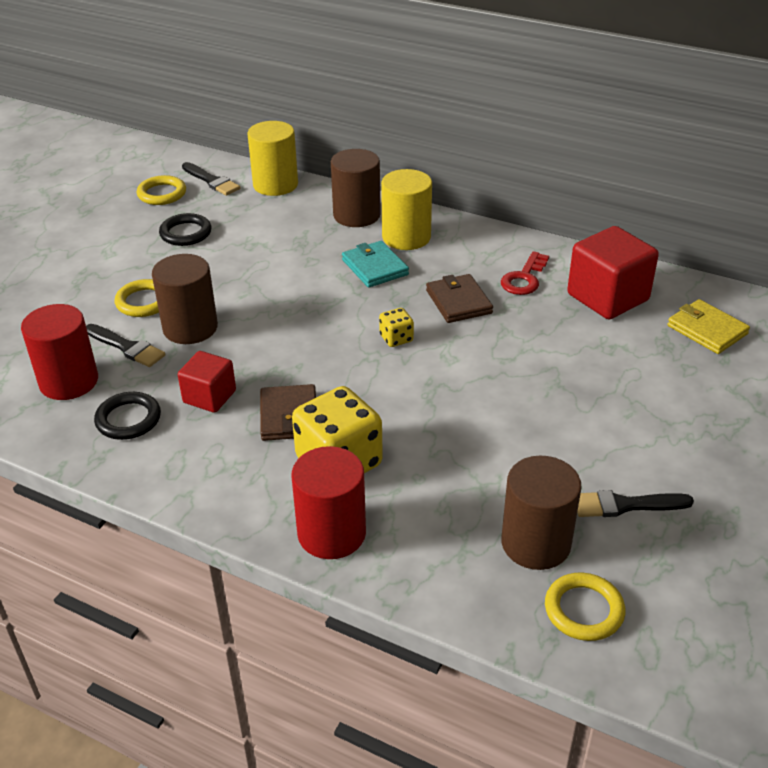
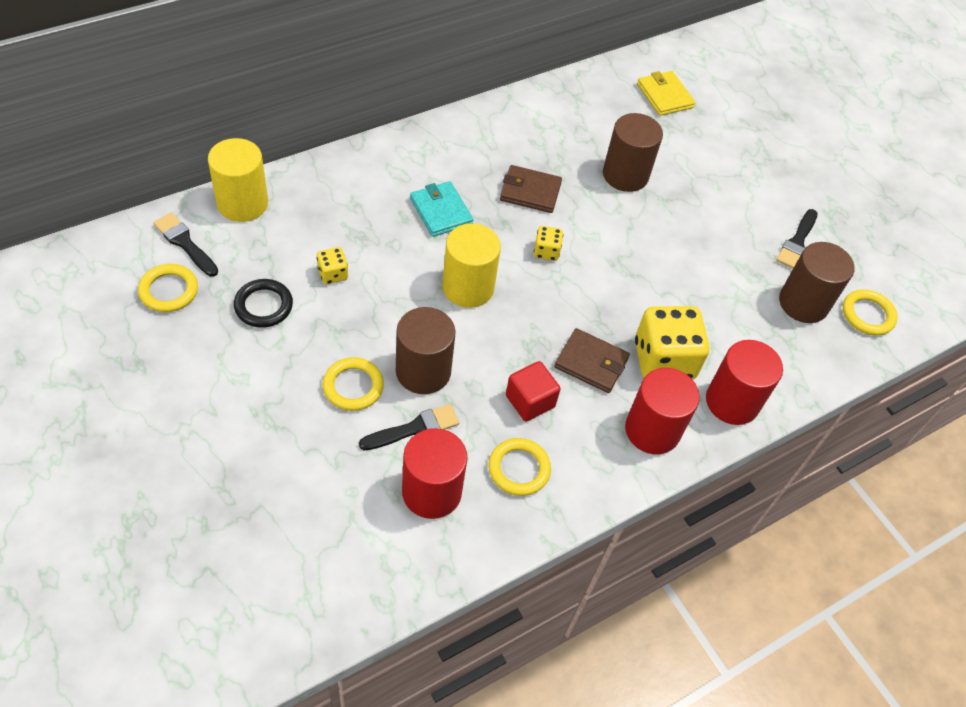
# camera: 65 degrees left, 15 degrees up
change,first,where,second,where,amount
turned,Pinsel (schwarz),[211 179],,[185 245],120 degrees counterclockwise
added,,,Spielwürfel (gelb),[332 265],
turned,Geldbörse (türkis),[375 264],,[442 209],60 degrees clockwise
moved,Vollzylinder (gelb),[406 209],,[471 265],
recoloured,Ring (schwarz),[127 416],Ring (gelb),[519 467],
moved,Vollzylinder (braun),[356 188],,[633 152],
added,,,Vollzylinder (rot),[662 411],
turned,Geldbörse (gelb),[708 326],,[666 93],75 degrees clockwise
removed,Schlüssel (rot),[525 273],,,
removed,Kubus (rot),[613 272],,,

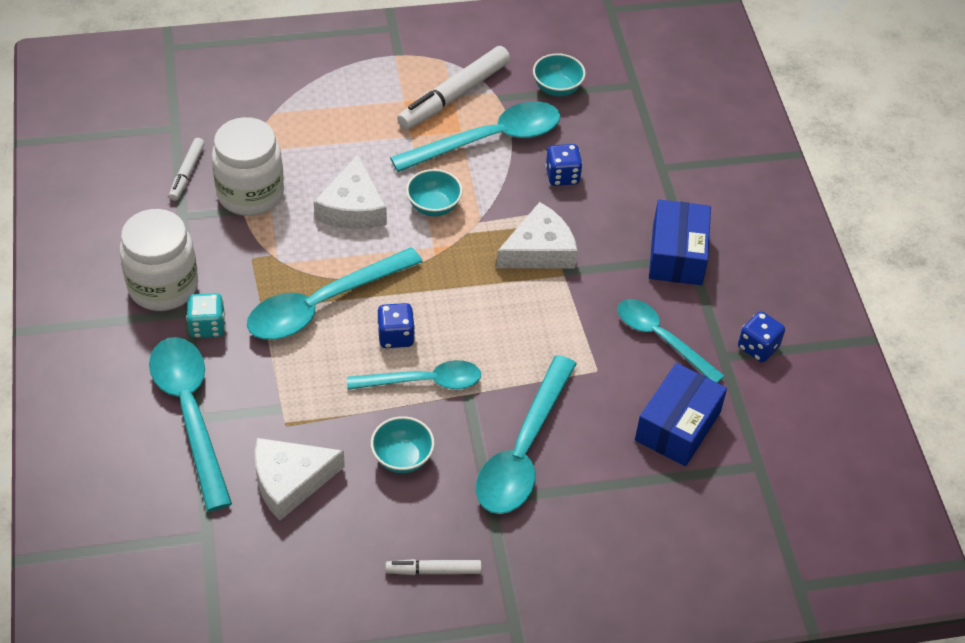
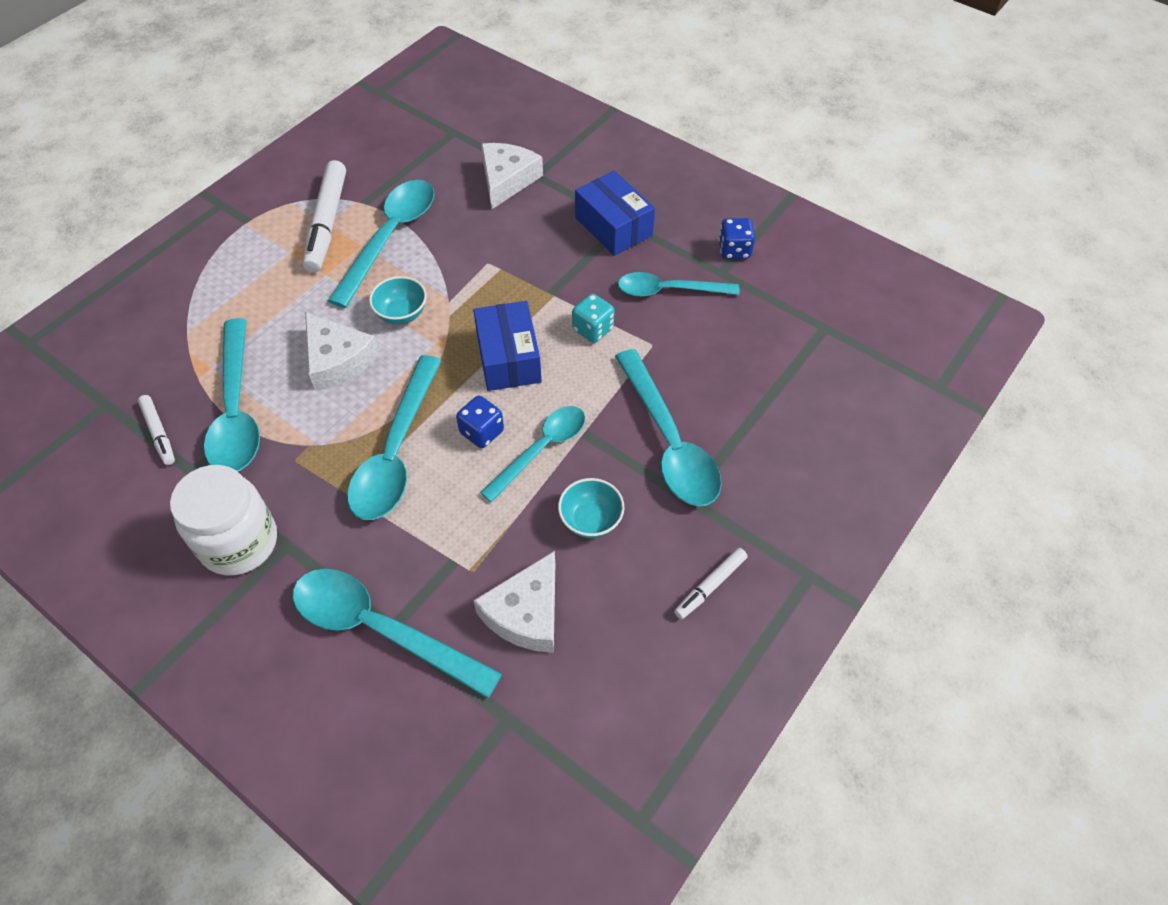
# camera: 40 degrees left, 5 degrees up
change,first,where,second,where,amount
replaced,Einmachglas (weiß),[248 166],Löffel (türkis),[232 394],
moved,Schachtel (blau),[681 414],,[507 346],
moved,Käse (weiß),[536 235],,[512 176],
moved,Spielwürfel (türkis),[205 315],,[593 318],
removed,Schüssel (türkis),[559 74],,,
removed,Spielwürfel (blau),[564 165],,,

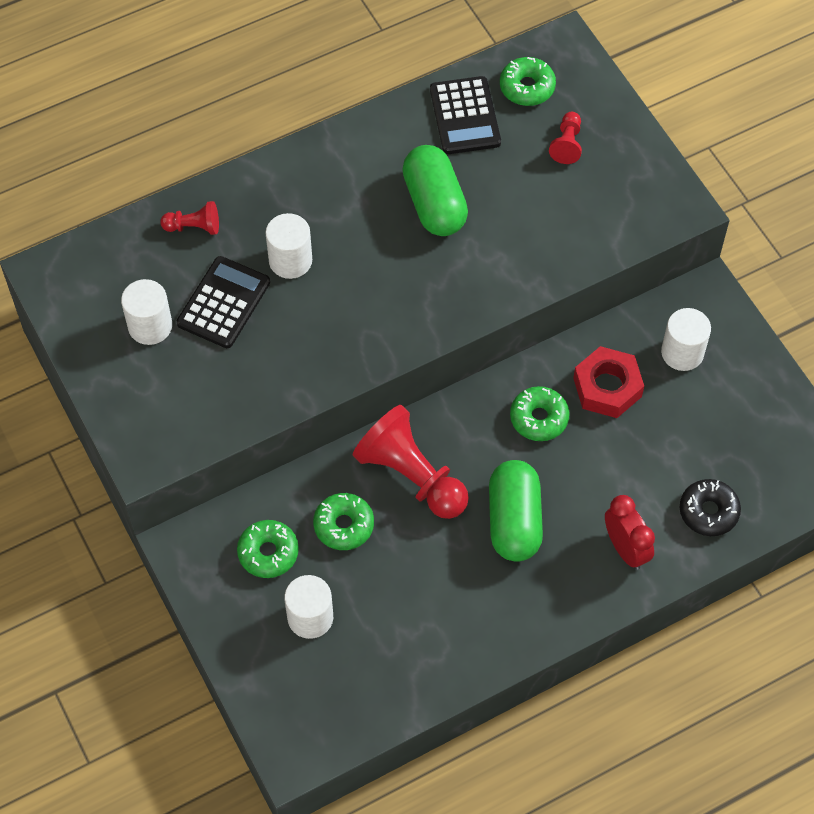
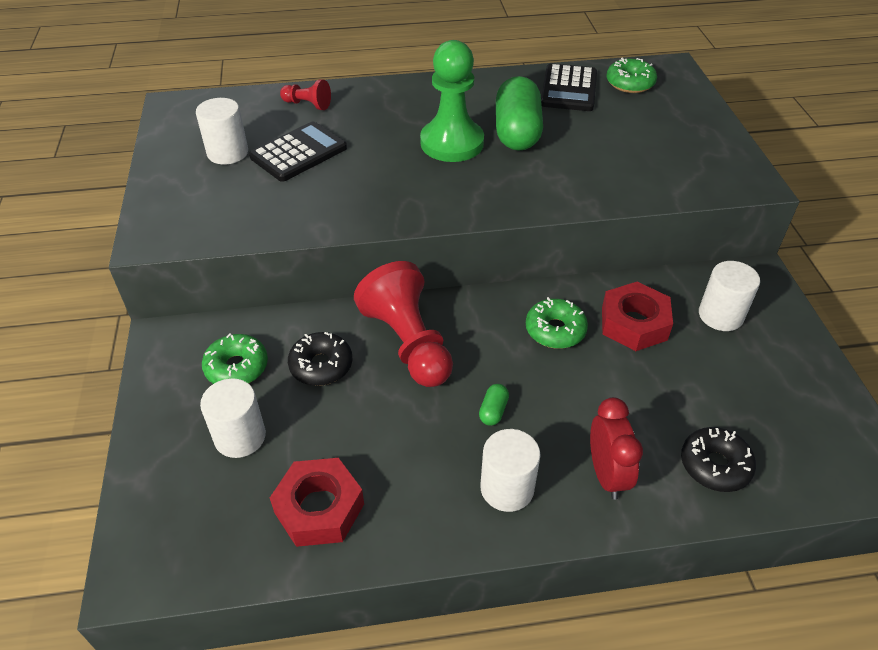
# camera: 20 degrees right, 15 degrees down
change,first,where,second,where,amount
added,,,Sechskantmutter (rot),[317 502],
recoloured,Donut (grün),[343 521],Donut (schwarz),[320 359],
added,,,Bauer (grün),[452 101],
resized,Kapsel (grün),[516 511],,[494 405],x0.41
moved,Vollzylinder (weiß),[288 246],,[510 470],
removed,Bauer (rot),[565 138],,,

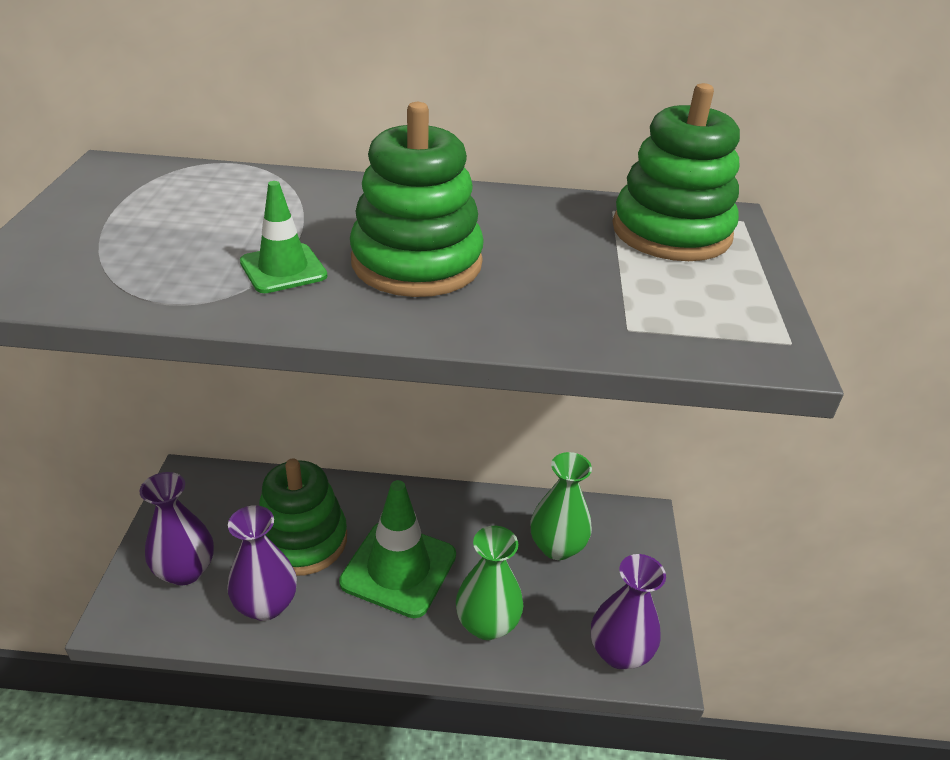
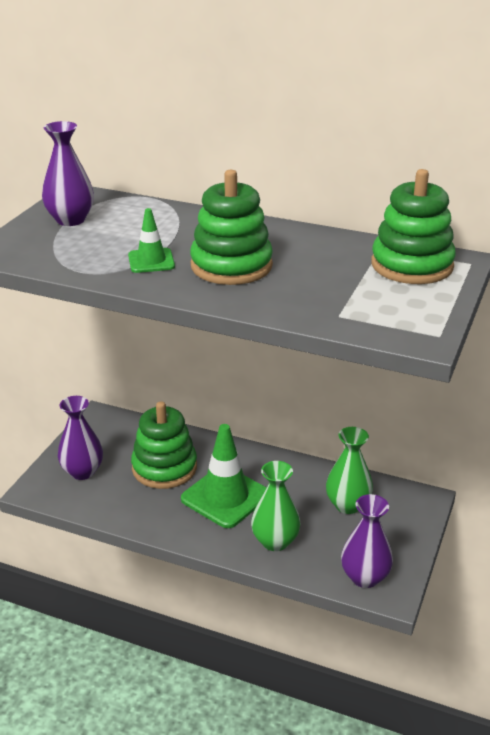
# camera: 20 degrees right, 5 degrees down
change,first,where,second,where,amount
moved,Vase (lila),[262 563],,[68 173],

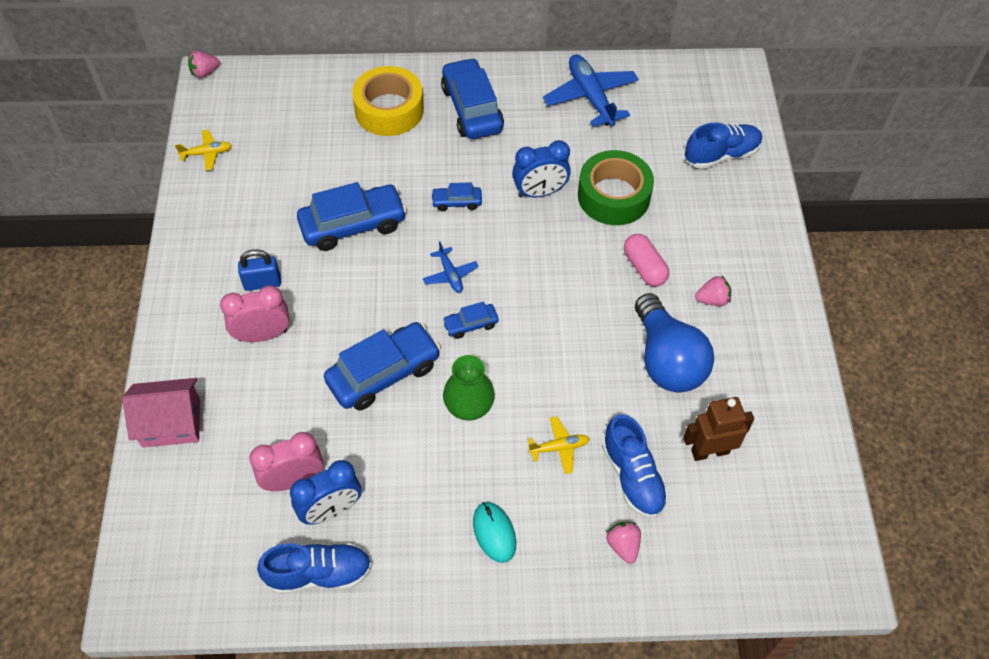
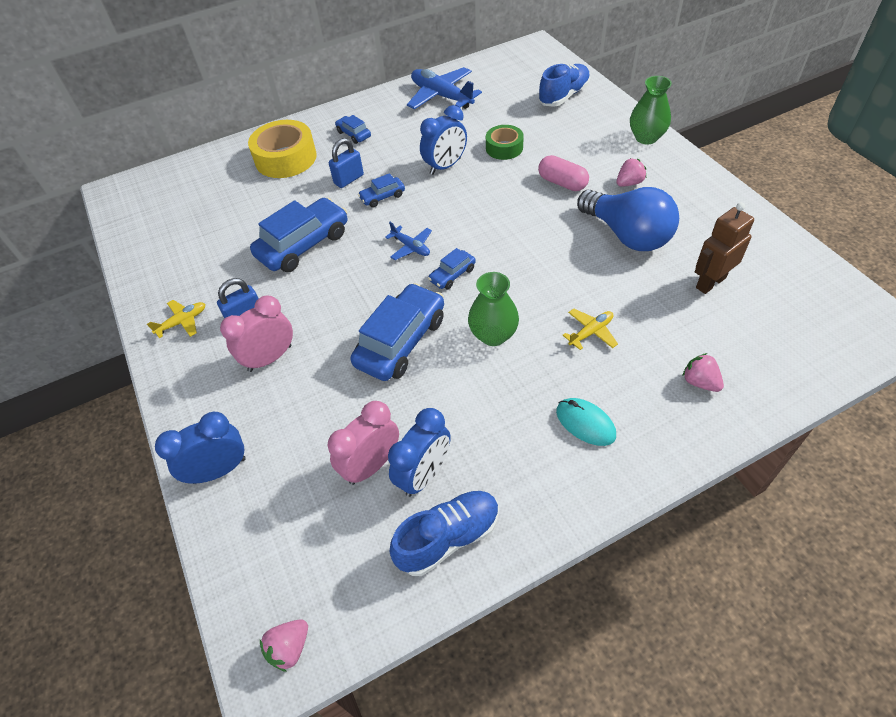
# camera: 20 degrees left, 5 degrees down
change,first,where,second,where,amount
moved,Flugzeug (gelb),[203 150],,[176 319],
replaced,Haus (rosa),[161 413],Wecker (blau),[200 448],
moved,Erdbeere (rosa),[204 64],,[284 645],
added,,,Vorhängeschloss (blau),[346 163],
resized,Auto (blau),[472 98],,[353 129],x0.49
resized,Klebeband (grün),[616 187],,[505 142],x0.59
added,,,Vase (grün),[651 110],
removed,Schuh (blau),[635 466],,,

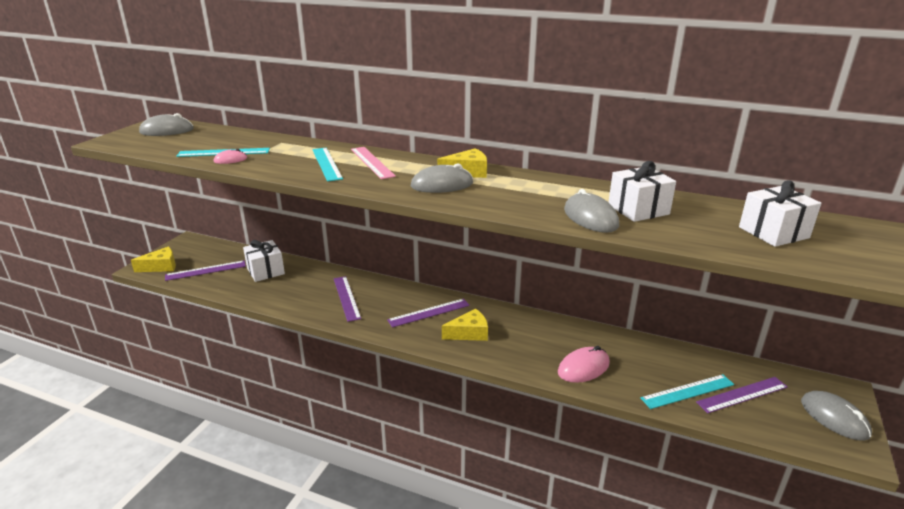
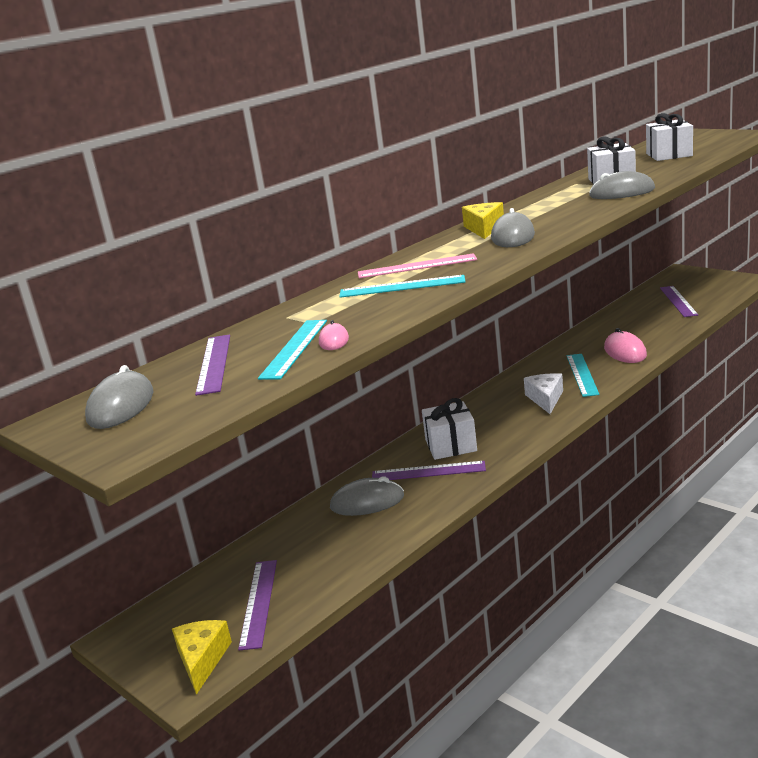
# camera: 65 degrees left, 5 degrees down
change,first,where,second,where,amount
moved,Lineal (lila),[428 313],,[212 365],
moved,Computermaus (grau),[836 416],,[367 496],
moved,Geschenk (weiß),[264 261],,[449 429],
recoloured,Käse (gelb),[465 325],Käse (weiß),[543 393],
moved,Lineal (türkis),[687 391],,[583 375],

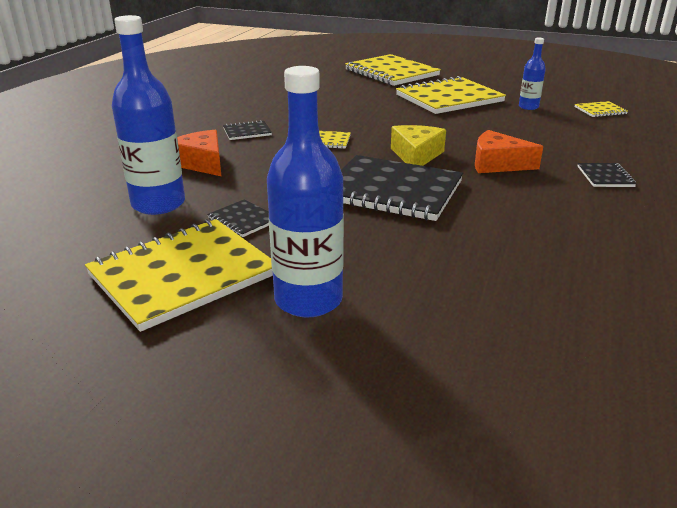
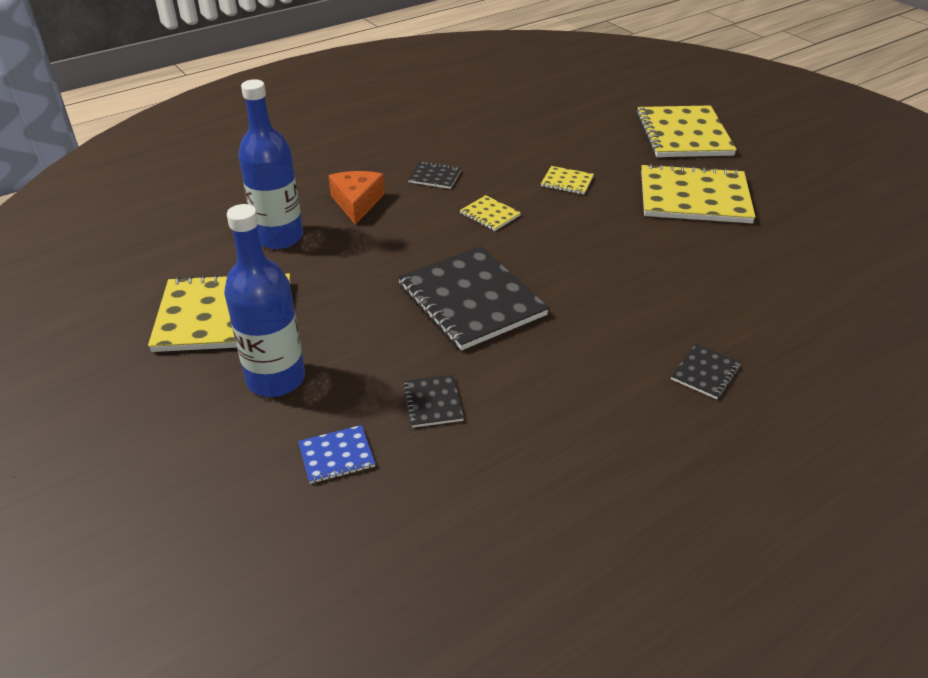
# camera: 35 degrees right, 10 degrees up
change,first,where,second,where,amount
added,,,Notizbuch (blau),[336 454],
moved,Notizbuch (schwarz),[238 218],,[433 401],
moved,Notizbuch (gelb),[601 109],,[567 180],
removed,Käse (gelb),[418 145],,,
removed,Käse (orange),[509 151],,,
removed,Flasche (blau),[532 73],,,

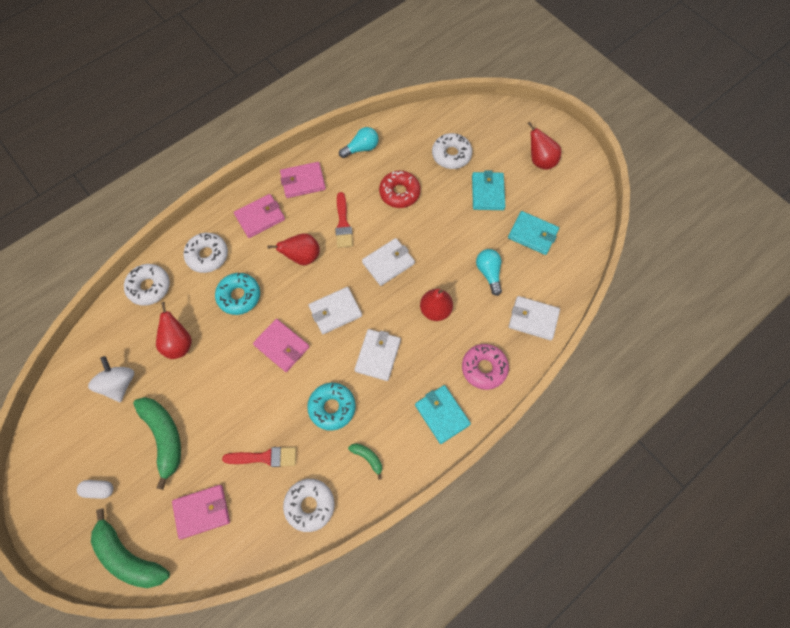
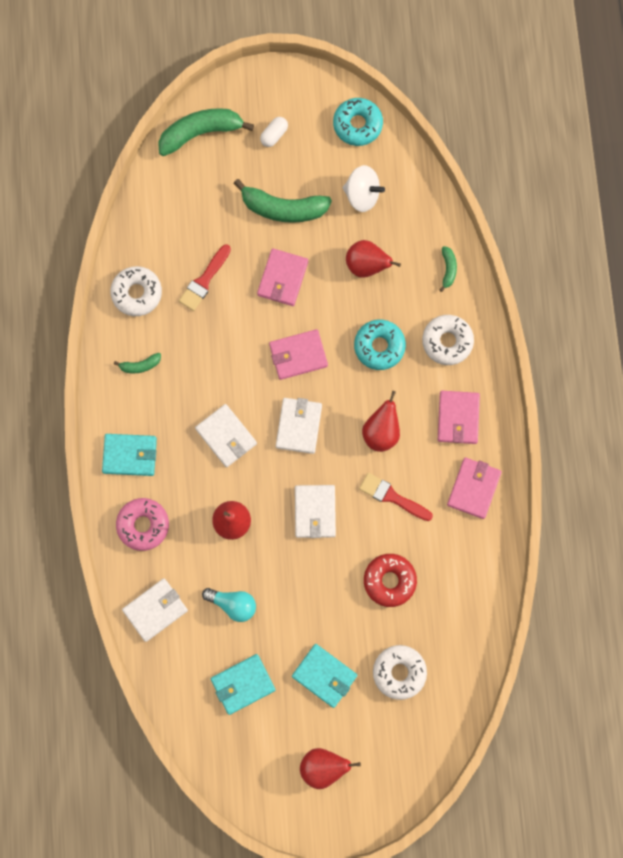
# camera: 125 degrees right, 10 degrees up
change,first,where,second,where,amount
moved,Geldbörse (rosa),[201 512],,[282 277],
moved,Donut (türkis),[331 407],,[358 122],
replaced,Donut (weiß),[147 285],Banane (grün),[448 269],
removed,Glühbirne (türkis),[359 142],,,

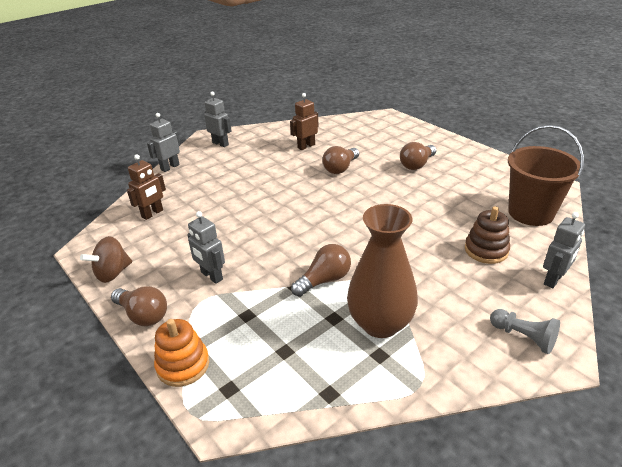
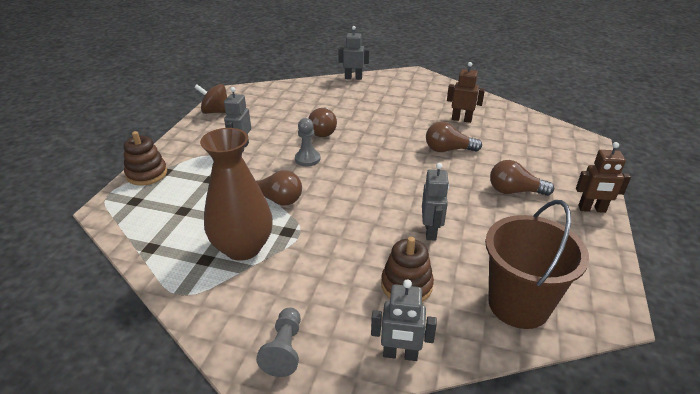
# camera: 55 degrees right, 0 degrees up
change,first,where,second,where,amount
recoloured,Stapelspielzeug (orange),[181 353],Stapelspielzeug (braun),[145 158],
added,,,Bauer (grau),[307 142],
moved,Glühbirne (braun),[139 306],,[322 122],
moved,Roboter (grau),[218 119],,[435 202],
moved,Roboter (braun),[146 187],,[603 177],

